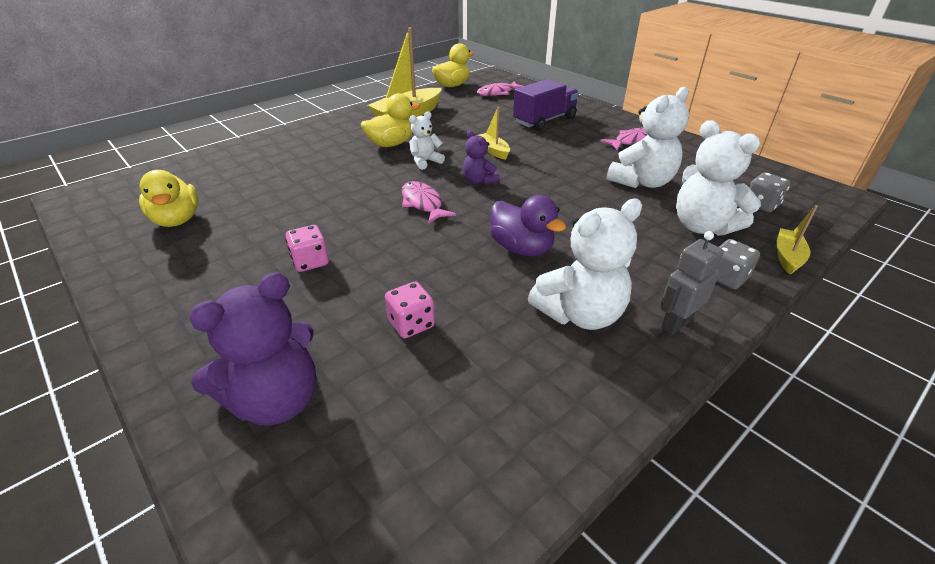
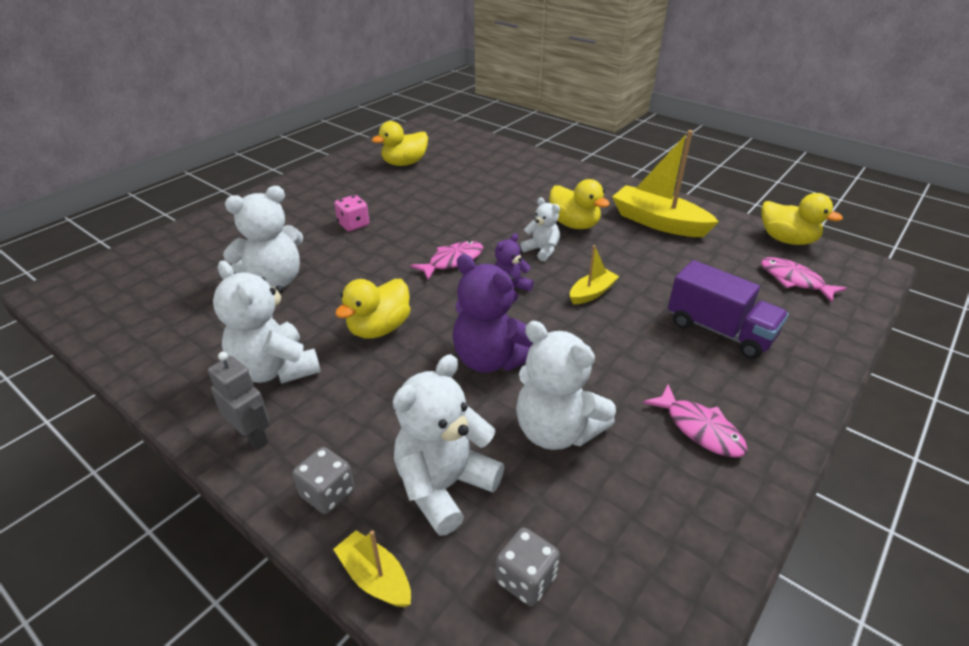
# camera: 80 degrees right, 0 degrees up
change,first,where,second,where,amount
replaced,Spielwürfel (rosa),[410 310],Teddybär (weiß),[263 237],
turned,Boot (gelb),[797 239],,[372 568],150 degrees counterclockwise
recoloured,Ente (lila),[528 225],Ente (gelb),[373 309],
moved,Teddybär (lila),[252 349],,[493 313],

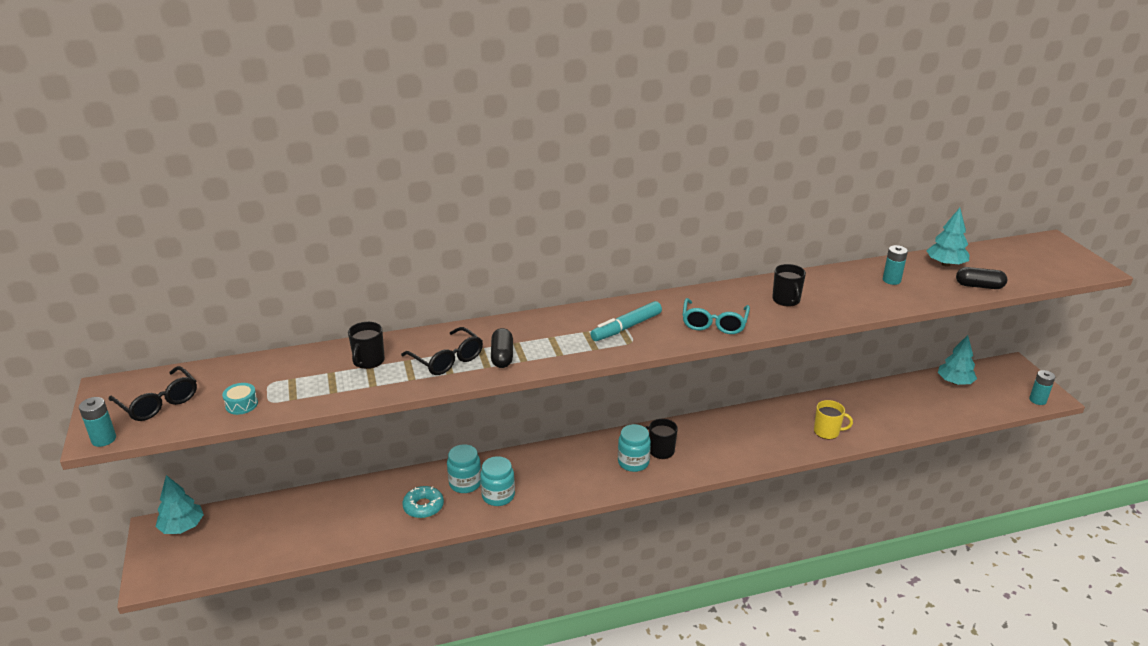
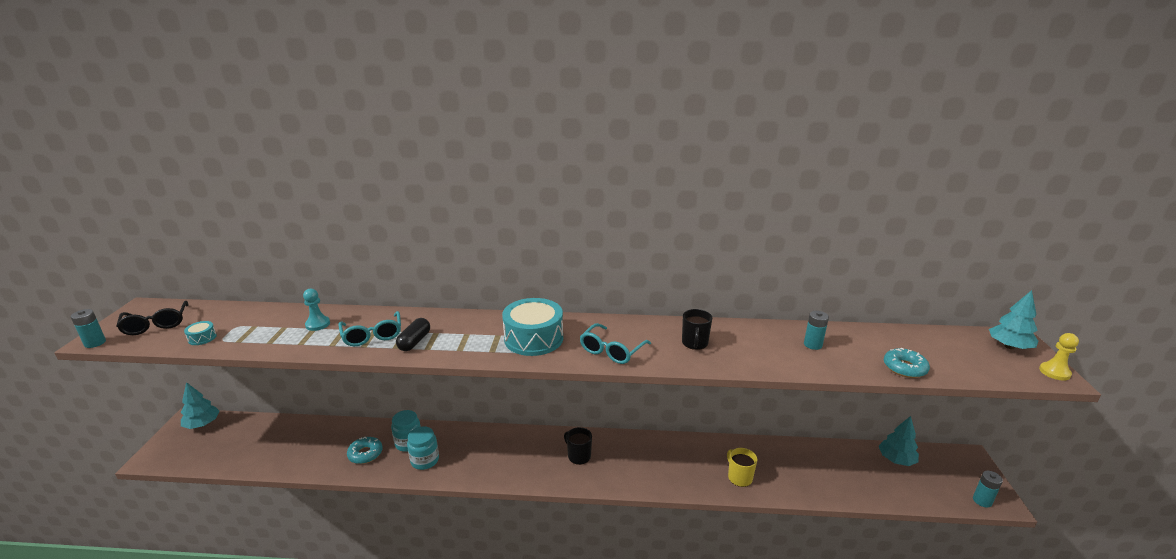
# camera: 20 degrees right, 5 degrees down
change,first,where,second,where,amount
replaced,Tasse (schwarz),[366 345],Bauer (türkis),[316 310],
recoloured,Brille (schwarz),[442 351],Brille (türkis),[370 328],
replaced,Filzstift (türkis),[626 321],Trommel (türkis),[532 327],
turned,Tasse (gelb),[833 419],,[742 467],150 degrees counterclockwise
replaced,Kapsel (schwarz),[981 278],Donut (türkis),[907 363],
moved,Baum (türkis),[948 237],,[1014 319],
added,,,Bauer (gelb),[1059 357],
removed,Einmachglas (türkis),[634 448],,,

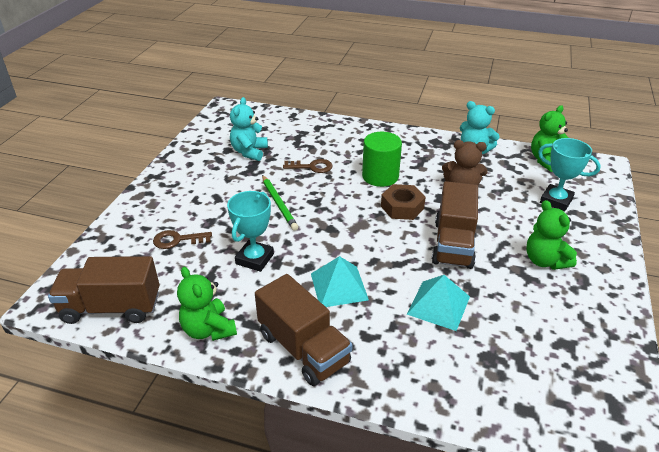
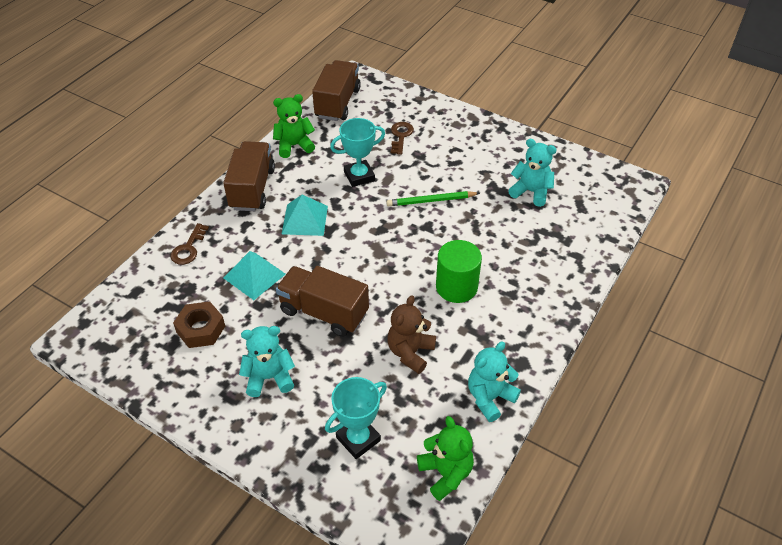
# camera: 105 degrees right, 10 degrees up
change,first,where,second,where,amount
moved,Schlüssel (braun),[308 166],,[189 244],
moved,Sechskantmutter (braun),[403 202],,[199 324],
turned,Lastwagen (braun),[303 330],,[249 176],120 degrees clockwise
recoloured,Teddybär (grün),[551 235],Teddybär (türkis),[267 361],
turned,Pokal (türkis),[250 231],,[357 152],60 degrees counterclockwise

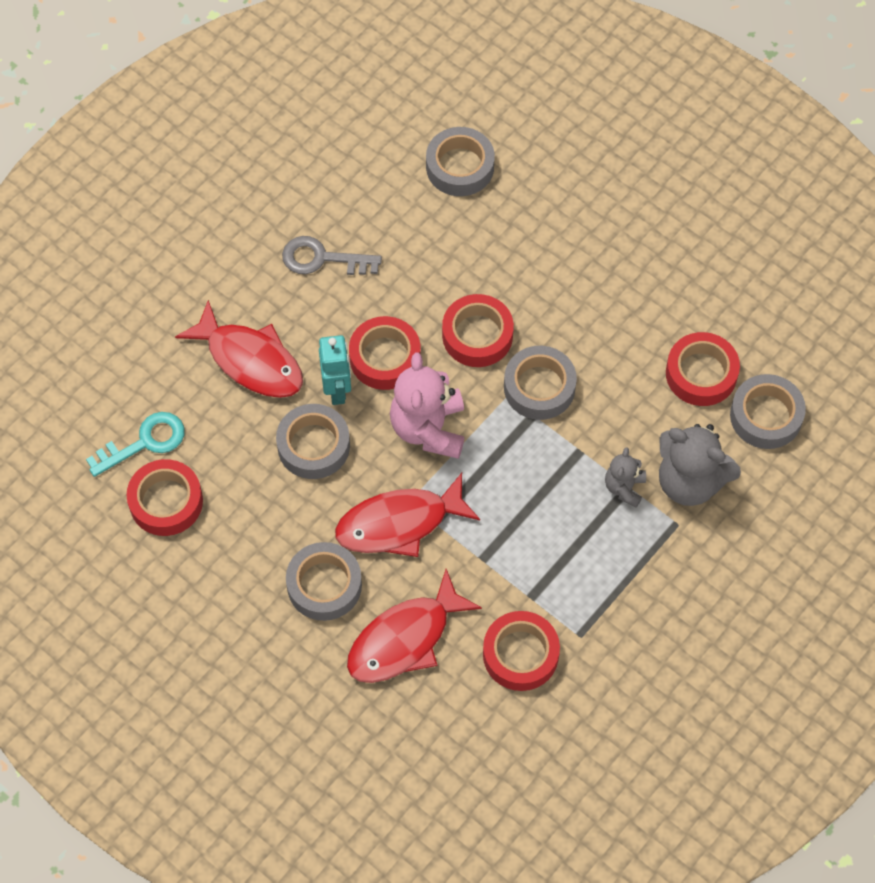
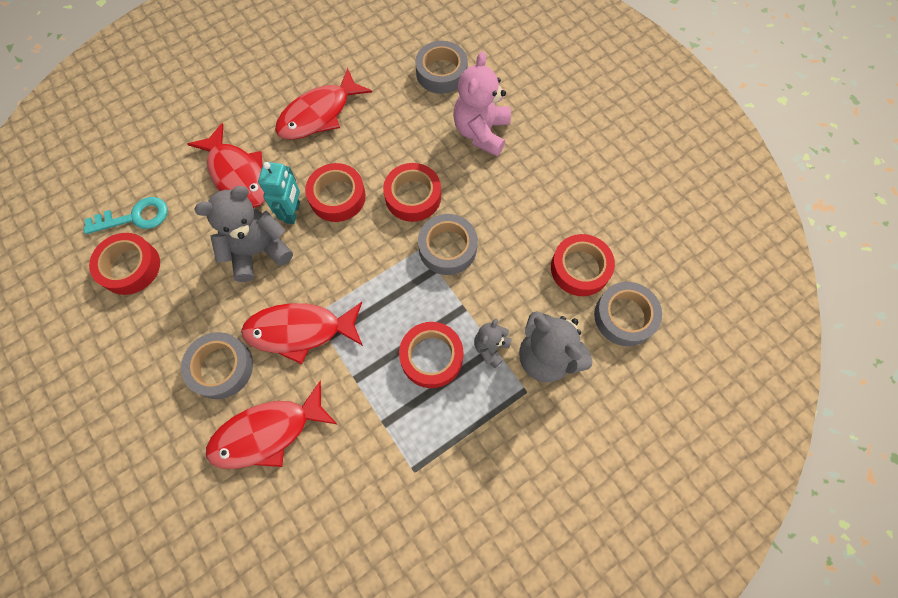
# camera: 15 degrees right, 5 degrees up
change,first,where,second,where,amount
replaced,Klebeband (grau),[313 441],Teddybär (grau),[243 234],
replaced,Schlüssel (grau),[332 255],Fisch (rot),[323 104],
moved,Klebeband (rot),[521 651],,[431 355],
moved,Teddybär (rosa),[427 406],,[482 104],

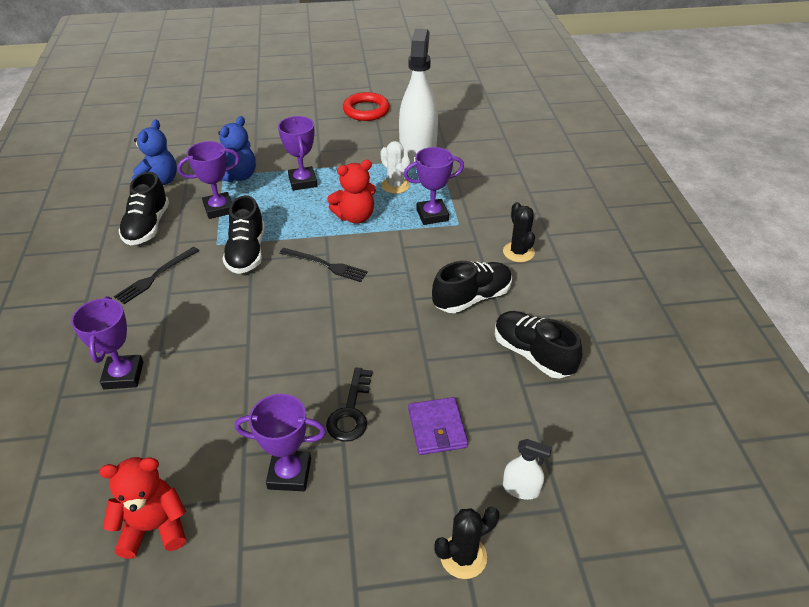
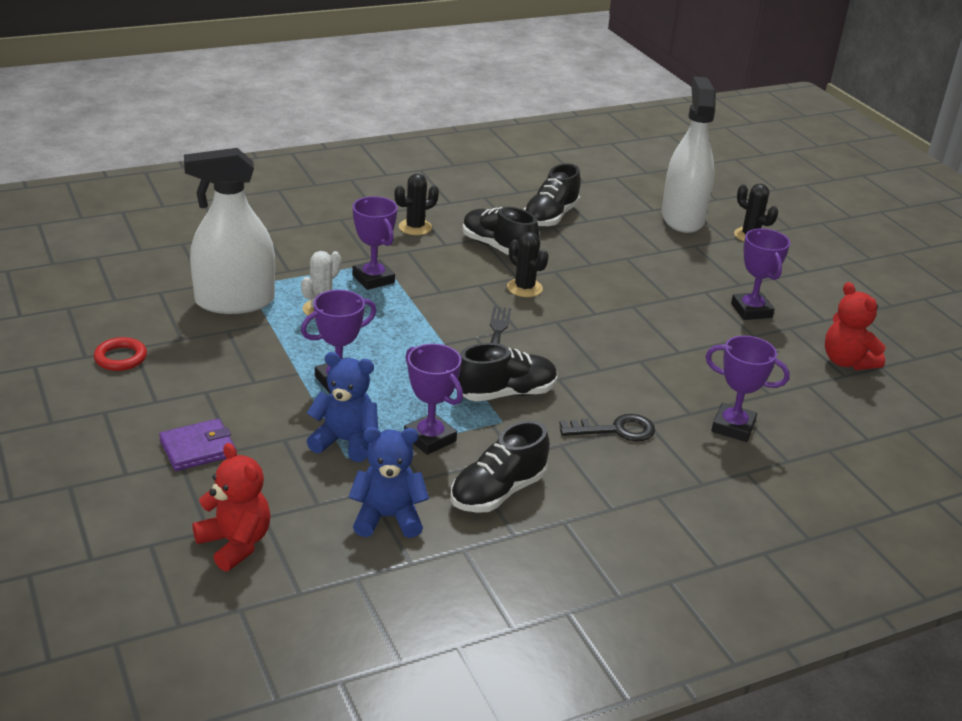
# camera: 110 degrees left, 10 degrees down
change,first,where,second,where,amount
resized,Ring (rot),[366 106],,[120 354],x0.66
moved,Geldbörse (lila),[438 426],,[197 445],
moved,Teddybär (rot),[351 192],,[231 507],
turned,Schuh (schwarz),[143 208],,[500 467],150 degrees clockwise
added,,,Kaktus (schwarz),[528 264],
moved,Schlüssel (schwarz),[349 404],,[607 428],
resized,Sprühflasche (weiß),[527 469],,[689 154],x2.42
turned,Pokal (lila),[107 342],,[747 389],45 degrees clockwise
removed,Gabel (schwarz),[156 275],,,

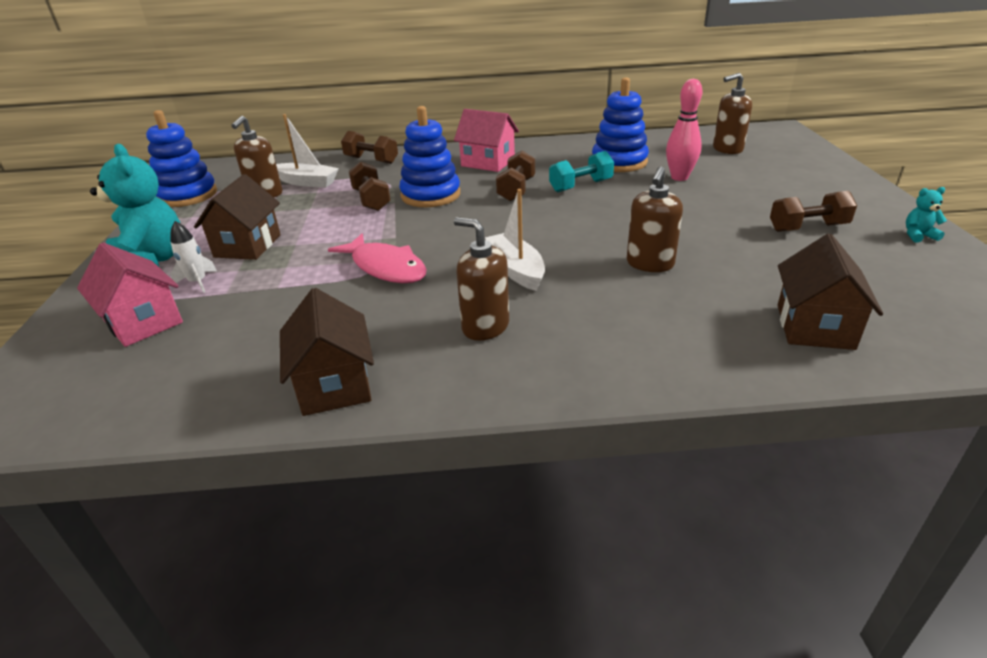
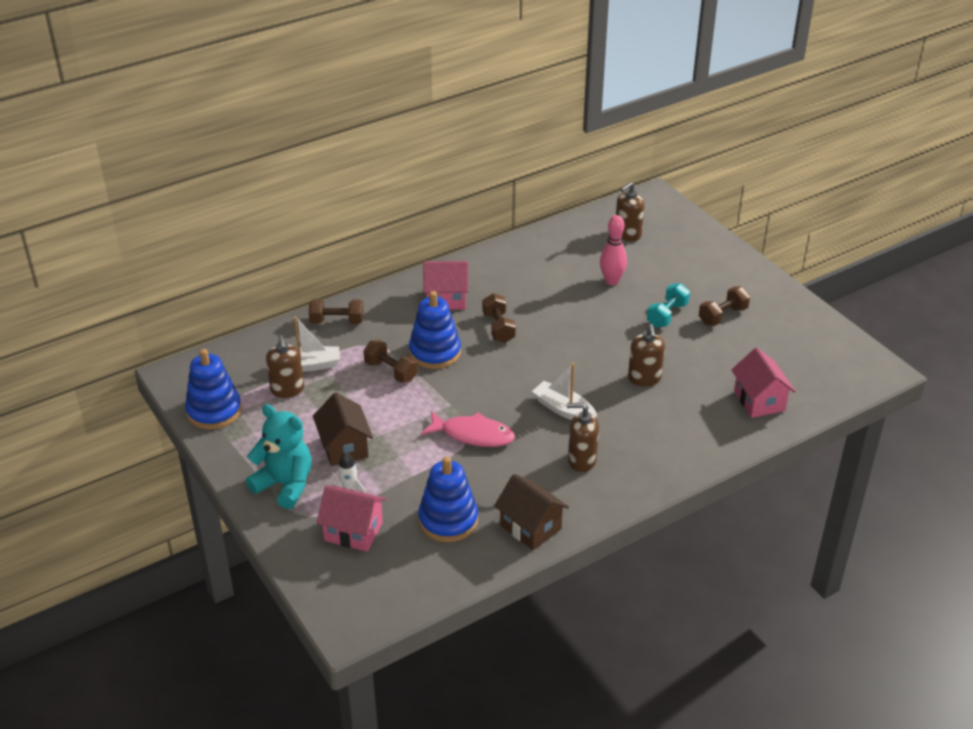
# camera: 30 degrees left, 5 degrees up
change,first,where,second,where,amount
moved,Stapelspielzeug (blau),[620 124],,[448 499],
moved,Hantel (türkis),[581 171],,[668 305],
recoloured,Haus (braun),[830 292],Haus (rosa),[763 383],
removed,Teddybär (türkis),[926 215],,,

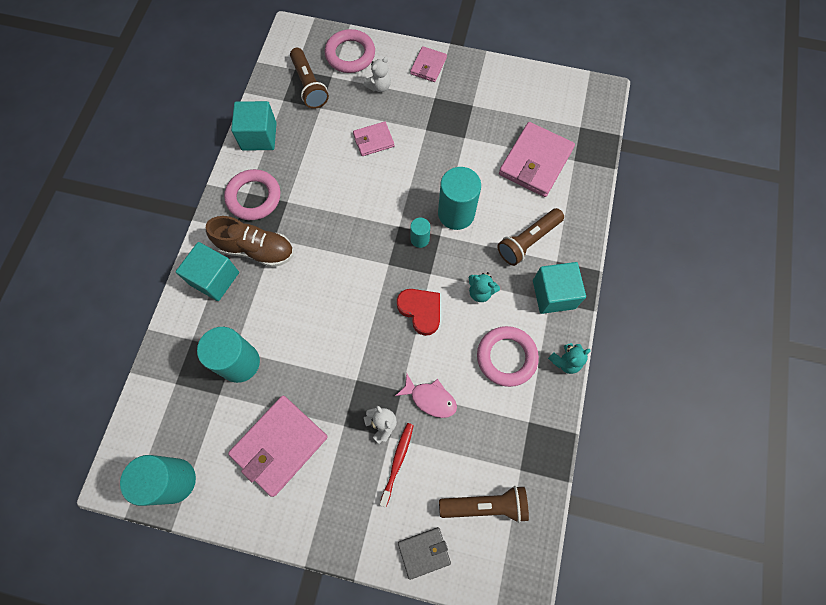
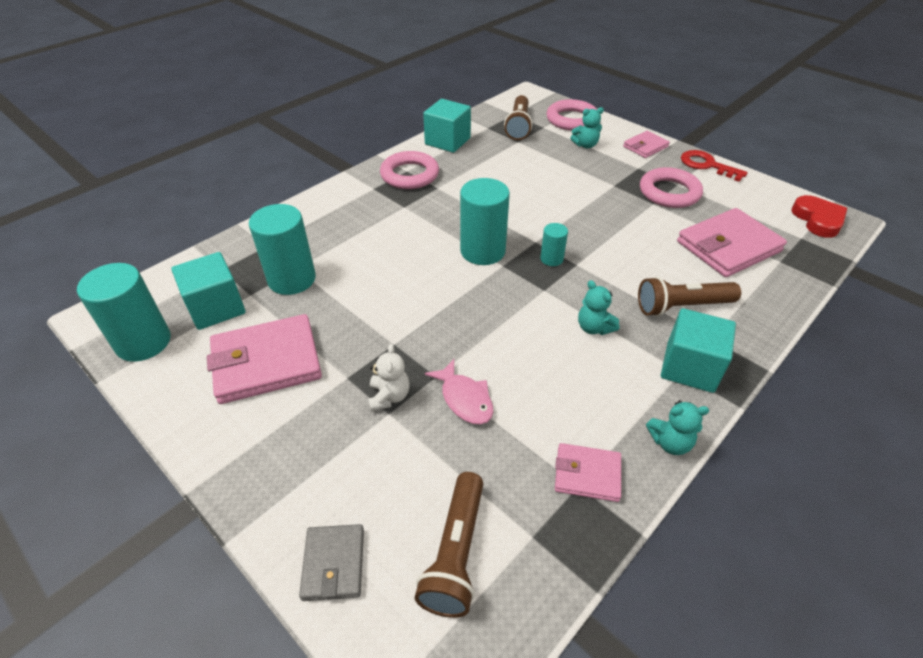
# camera: 30 degrees right, 25 degrees down
change,first,where,second,where,amount
moved,Kubus (türkis),[207 271],,[208 291],
turned,Geldbörse (grau),[424 553],,[331 562],75 degrees clockwise
turned,Taschenlampe (braun),[484 504],,[449 545],75 degrees clockwise
moved,Vollzylinder (türkis),[459 198],,[485 221],
moved,Geldbörse (rosa),[373 138],,[588 472],
recoloured,Teddybär (weiß),[377 74],Teddybär (türkis),[587 127],
moved,Ring (rosa),[508 356],,[671 187],
added,,,Schlüssel (rot),[714 166],
moved,Herz (rot),[418 312],,[819 216],
removed,Schuh (braun),[250 241],,,
removed,Zahnbürste (rot),[397 465],,,

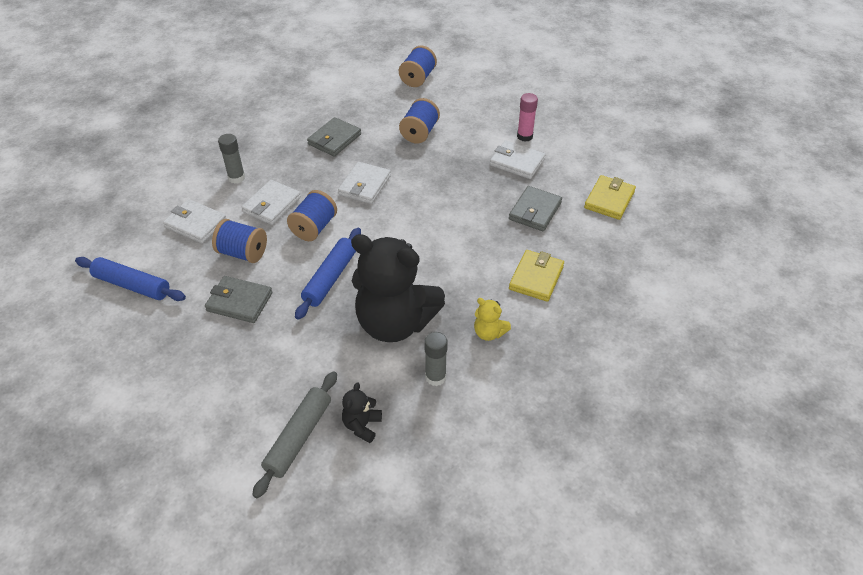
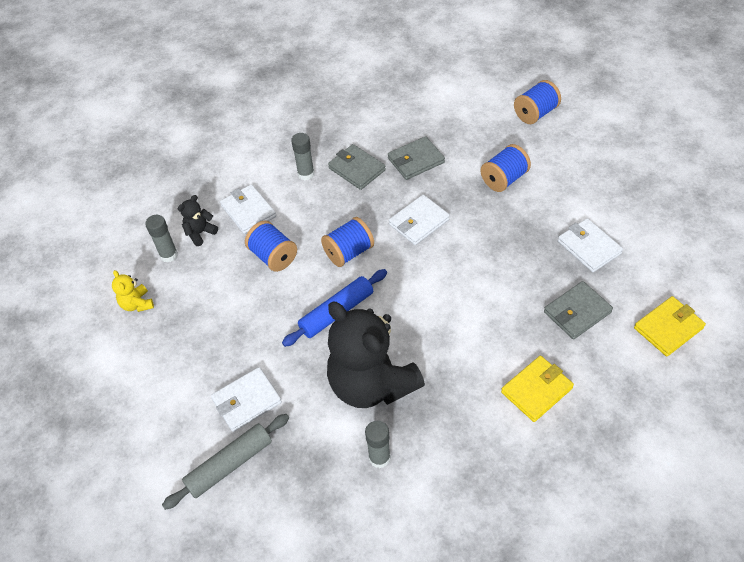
# camera: 30 degrees right, 5 degrees up
change,first,where,second,where,amount
moved,Teddybär (gelb),[492 319],,[133 291],
replaced,Nudelholz (blau),[130 279],Klebestift (grau),[161 238],
moved,Teddybär (schwarz),[362 412],,[198 220],
moved,Geldbörse (weiß),[271 202],,[246 399],
moved,Geldbörse (grau),[238 299],,[357 167],
removed,Klebestift (rosa),[527 117],,,

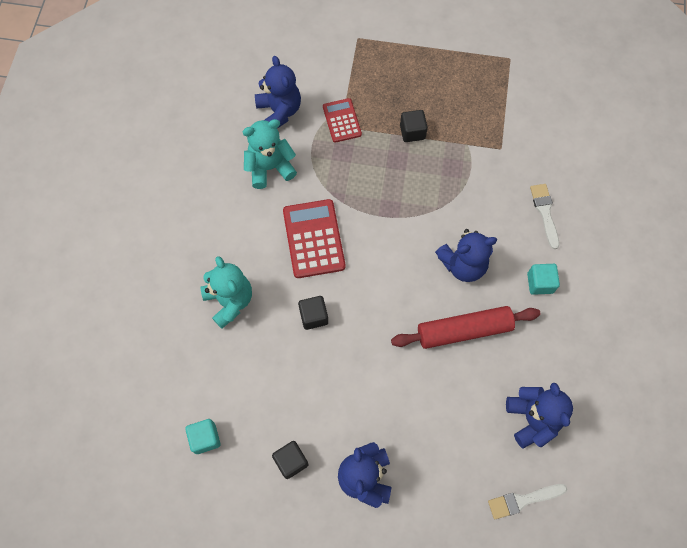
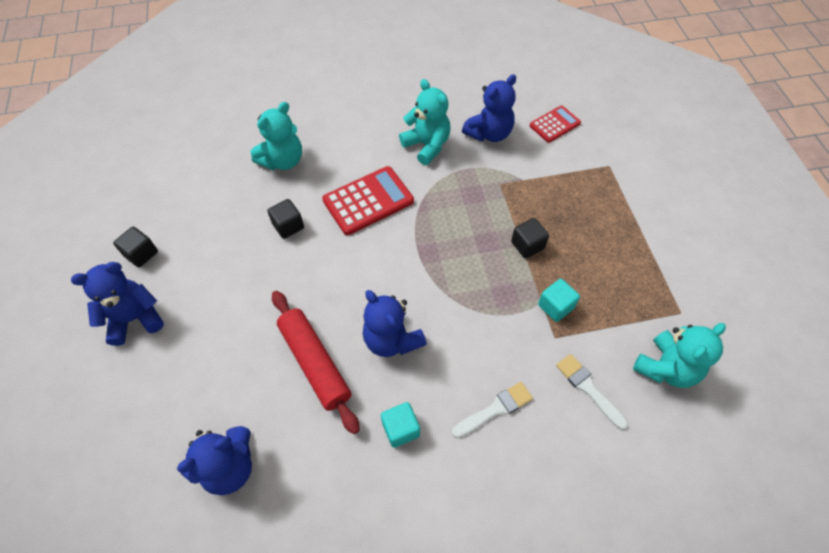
# camera: 70 degrees right, 10 degrees down
change,first,where,second,where,amount
moved,Taschenrechner (rot),[342 120],,[555 124],
moved,Kubus (türkis),[203 436],,[559 300],
moved,Pinsel (weiß),[527 501],,[592 392],
added,,,Teddybär (türkis),[679 355],

